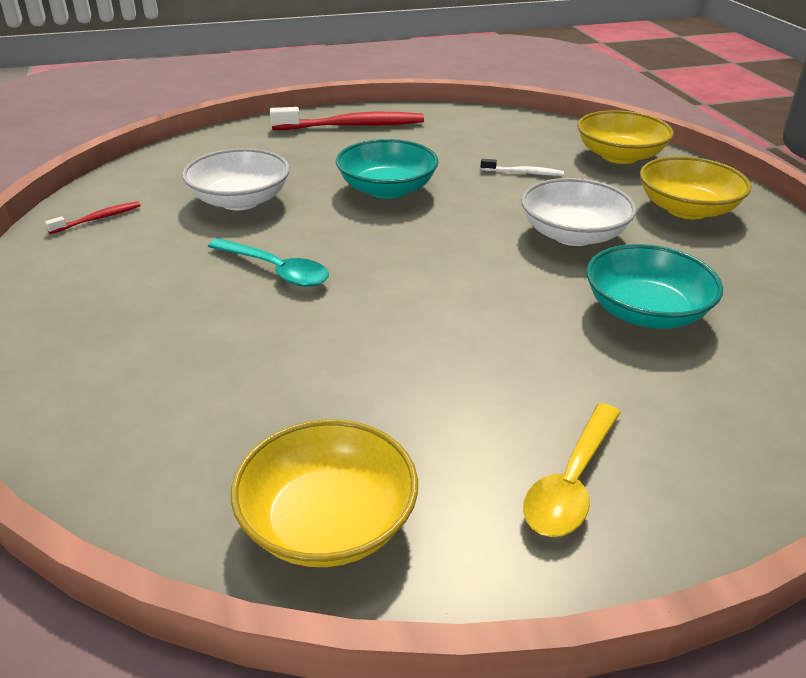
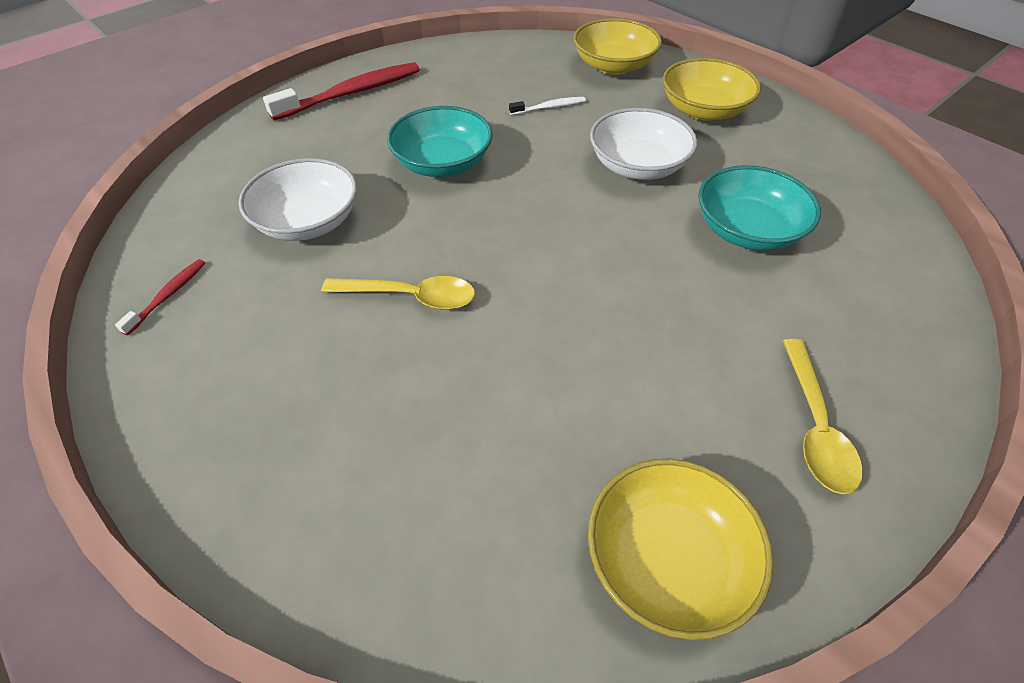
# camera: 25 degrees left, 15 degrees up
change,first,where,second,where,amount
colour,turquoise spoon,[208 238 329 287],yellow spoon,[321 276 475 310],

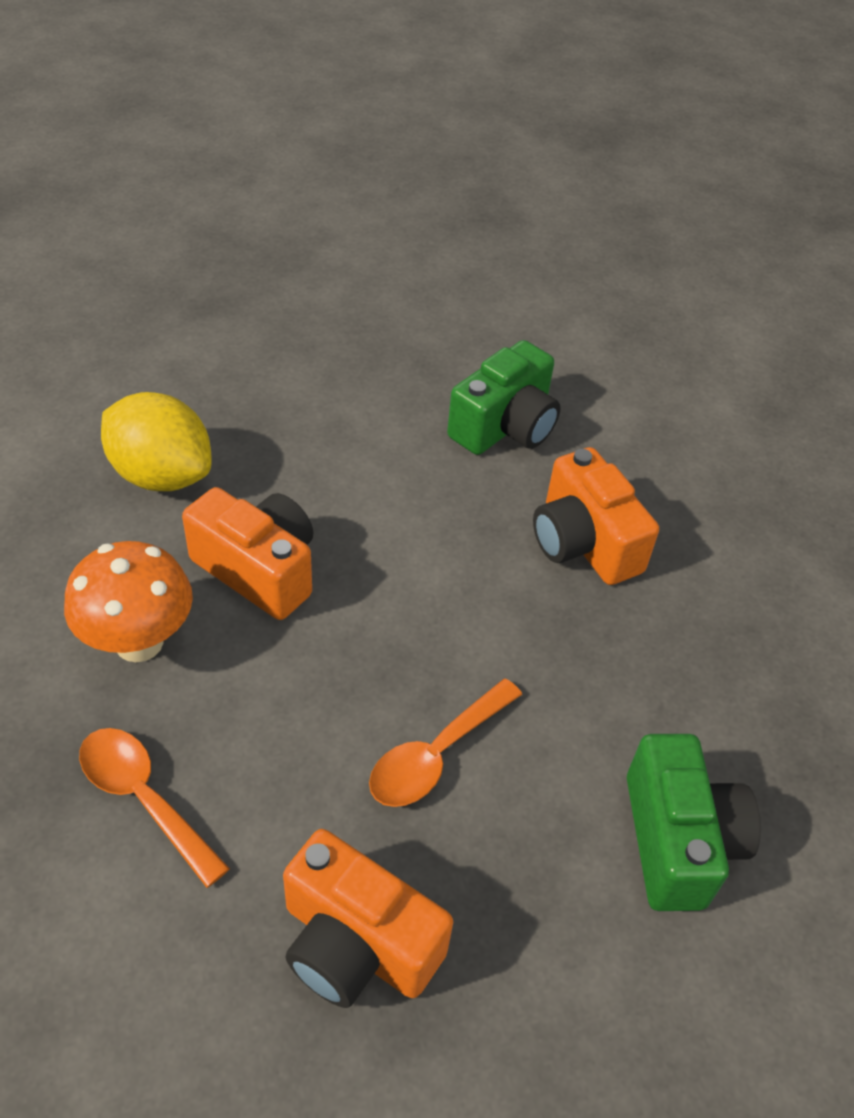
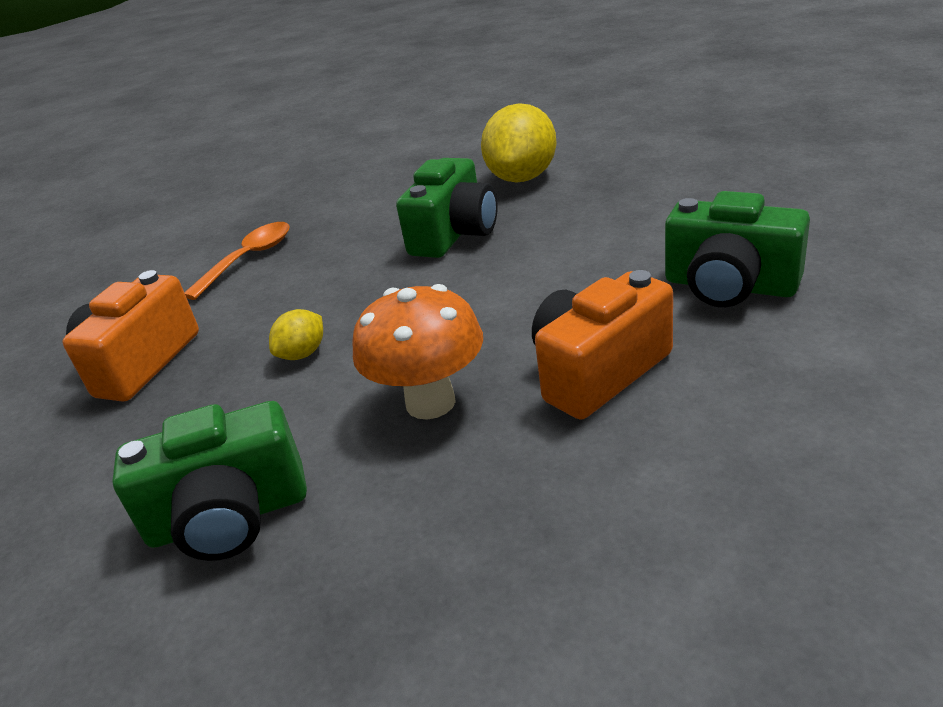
# camera: 85 degrees right, 15 degrees down
change,first,where,second,where,amount
relocated,orange mushroom,[64 541 193 662],,[352 284 483 420],
exchanged,orange spoon,[369 679 522 807],yellow lemon,[269 309 323 360],
colour,orange camera,[182 487 314 620],green camera,[396 158 498 258],

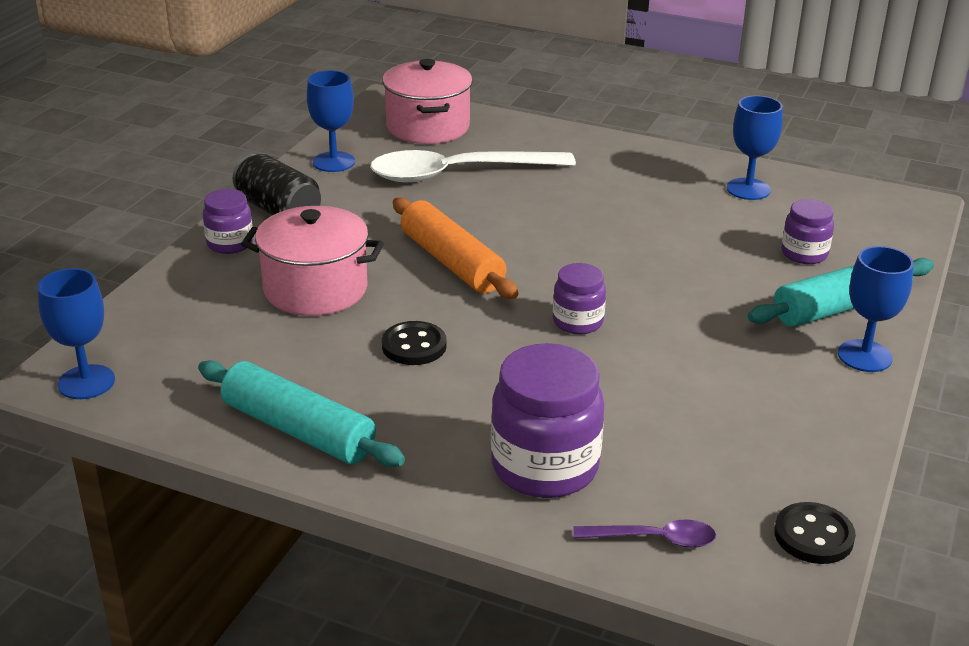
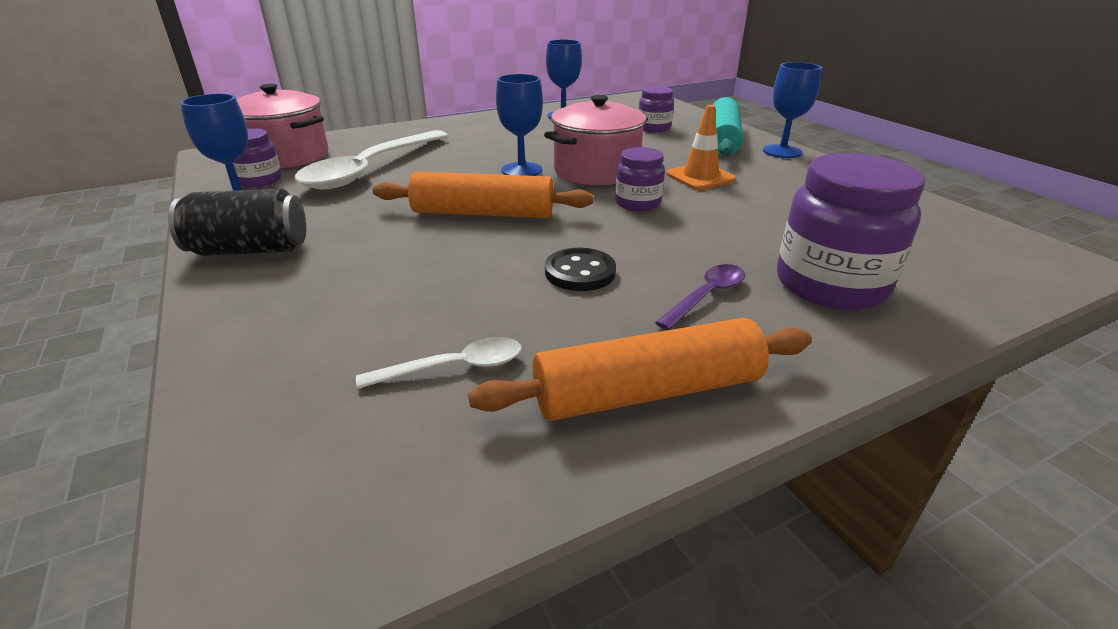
# camera: 50 degrees left, 0 degrees up
change,first,where,second,where,amount
missing,black button,[774 502 856 564],,,
appeared,,,white spoon,[356 337 521 389],
appeared,,,orange traffic cone,[666 105 736 190],
relocated,blue goblet,[37 268 115 399],,[496 74 543 176],
relocated,purple jar,[203 189 253 254],,[233 128 282 187],
relocated,pink pot,[241 206 384 316],,[544 95 648 185],
relocated,purple spoon,[574 520 716 548],,[655 264 745 330],
colour,turquoise rolling pin,[198 360 405 467],orange rolling pin,[468 318 812 421],

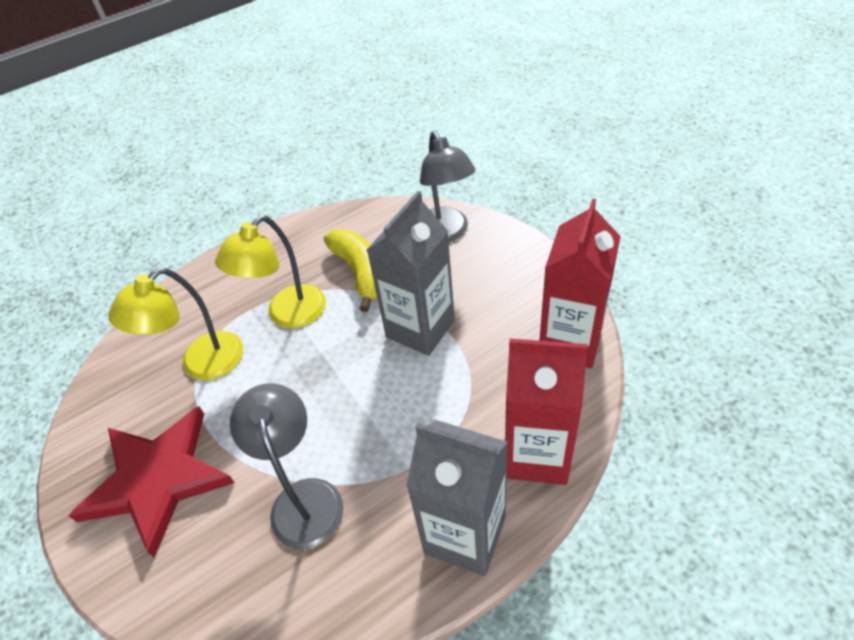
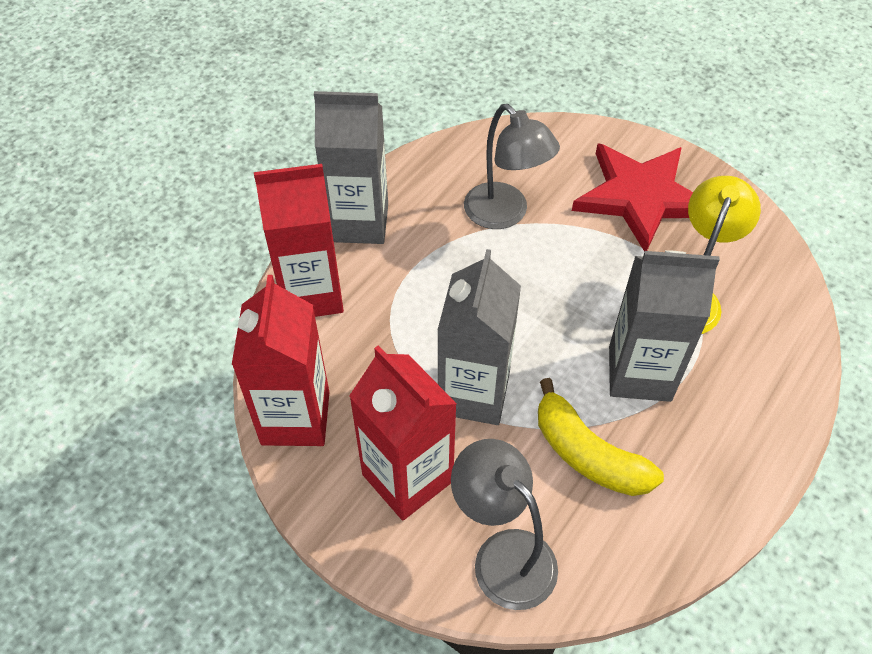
# camera: 155 degrees right, 5 degrees up
change,first,where,second,where,amount
appeared,,,red carton,[349 345 457 521],
exchanged,yellow lamp,[215 216 326 329],grey carton,[609 250 720 402],

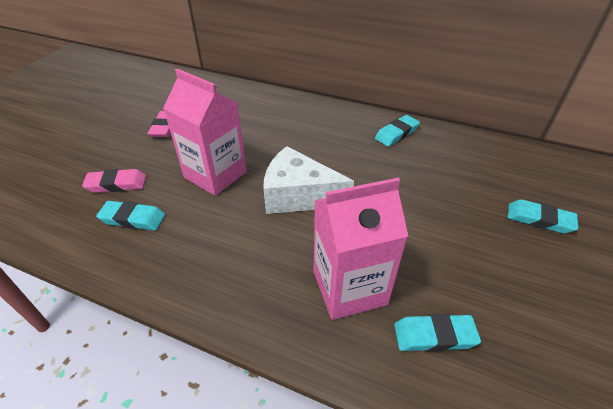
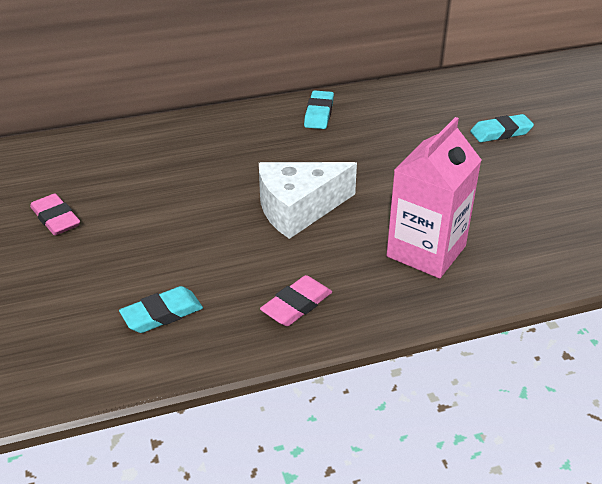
# camera: 40 degrees left, 5 degrees down
change,first,where,second,where,amount
missing,pink carton,[163 69 247 196],,,
missing,turquoise eraser,[394 314 481 352],,,
relocated,pink eraser,[82 169 146 193],,[260 275 332 326],

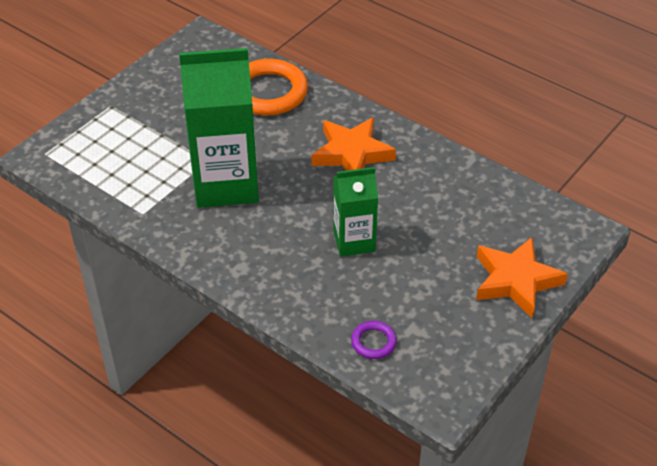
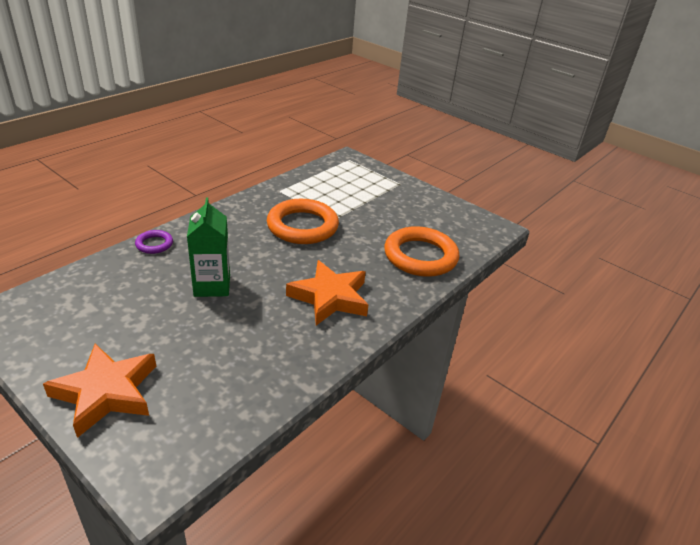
# camera: 90 degrees right, 10 degrees down
change,first,where,second,where,amount
relocated,purple ring,[351 321 397 359],,[135 230 173 254],
exchanged,green carton,[179 48 259 208],orange ring,[267 199 339 244],

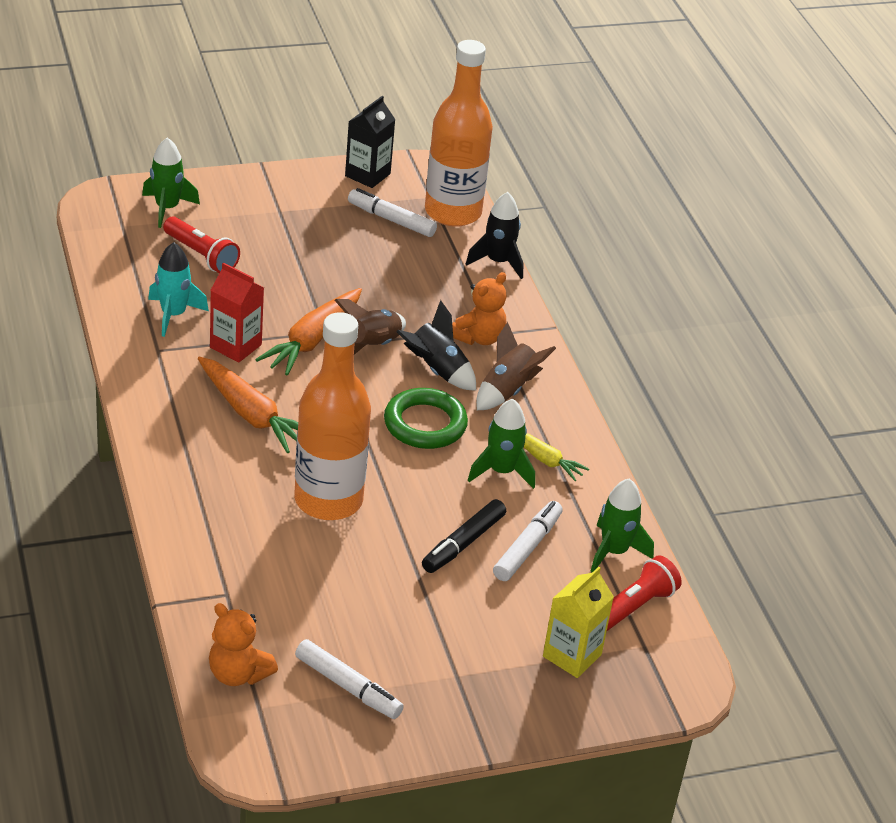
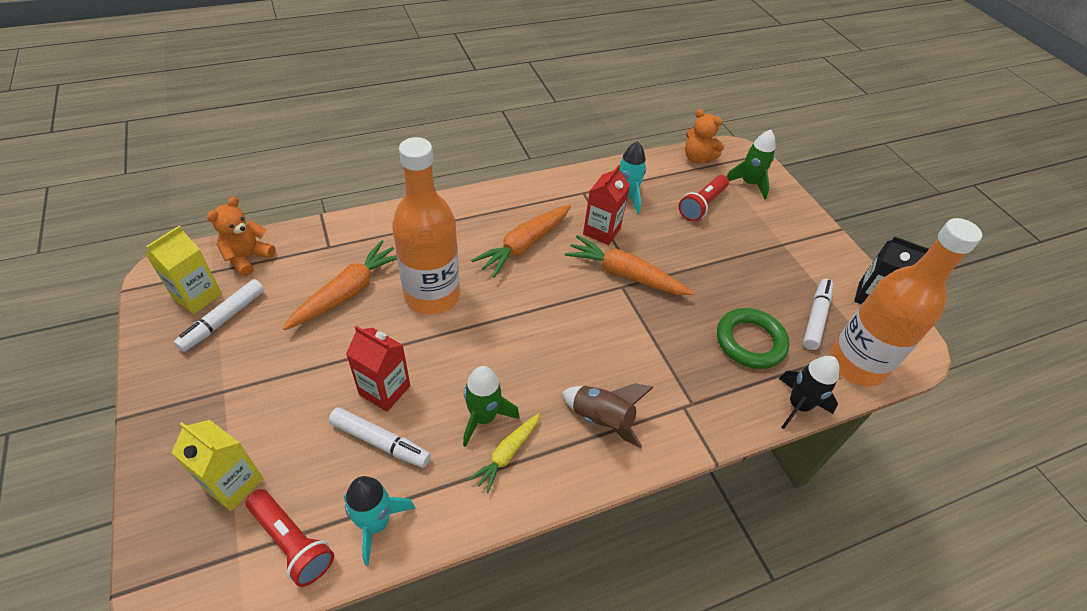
# camera: 85 degrees right, 10 degrees up
change,first,where,second,where,amount
missing,brown rocket,[335 299 406 355],,,
missing,black rocket,[396 300 476 391],,,
appeared,,,yellow carton,[145 225 222 314],
appeared,,,orange carrot,[283 240 397 330],
relocated,green ring,[384 388 468 449],,[717 308 789 369],
relocated,orange teddy bear,[452 272 507 345],,[685 109 724 164],
exchanged,black marker,[422 499 506 573],red carton,[346 326 410 412],
colour,green rocket,[590 479 654 572],turquoise rocket,[344 476 416 566],

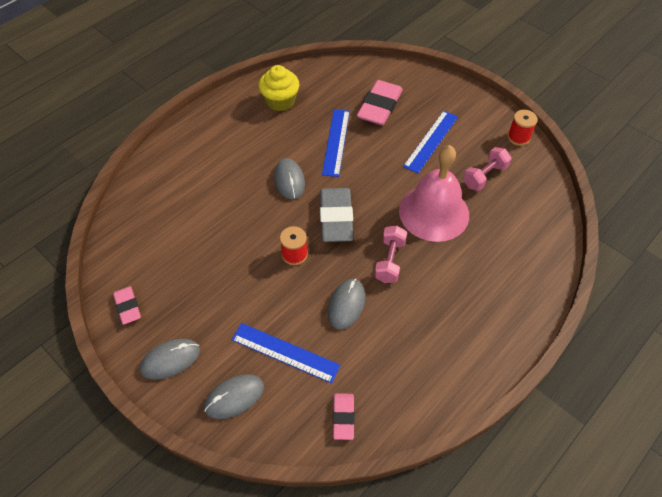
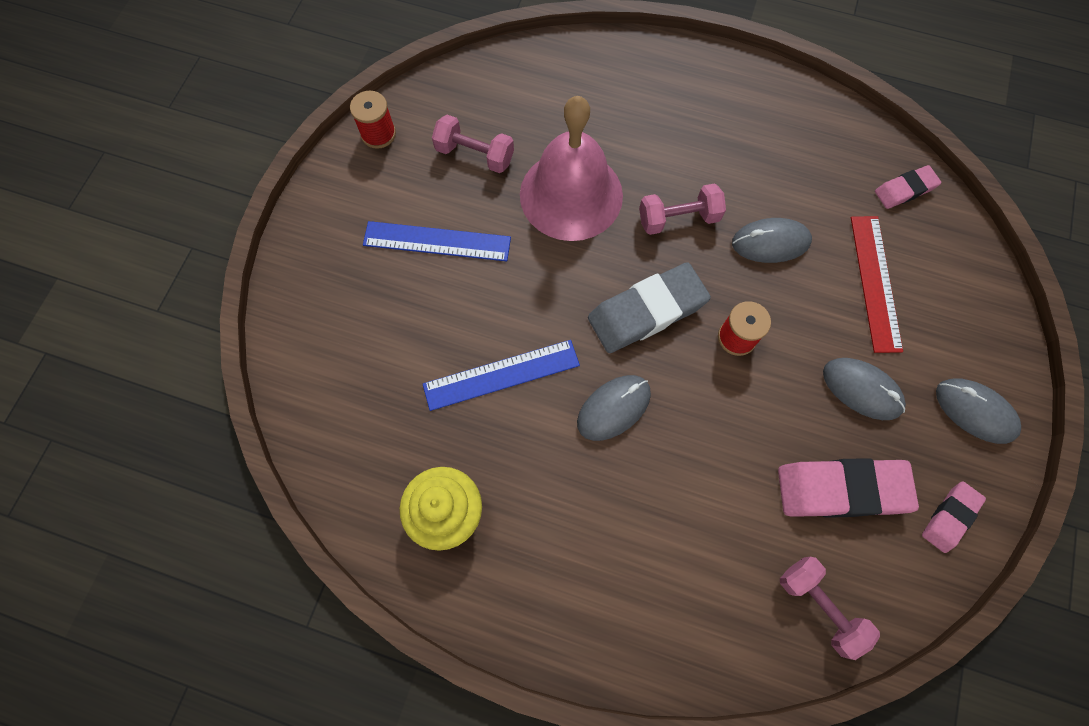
# camera: 115 degrees left, 15 degrees up
change,first,where,second,where,amount
appeared,,,pink dumbbell,[780 557 880 660],
relocated,grey mouse,[204 374 264 419],,[823 358 906 420],
relocated,pink eraser,[357 80 403 125],,[778 458 919 518],
colour,blue ruler,[232 323 340 383],red ruler,[851 216 903 353],

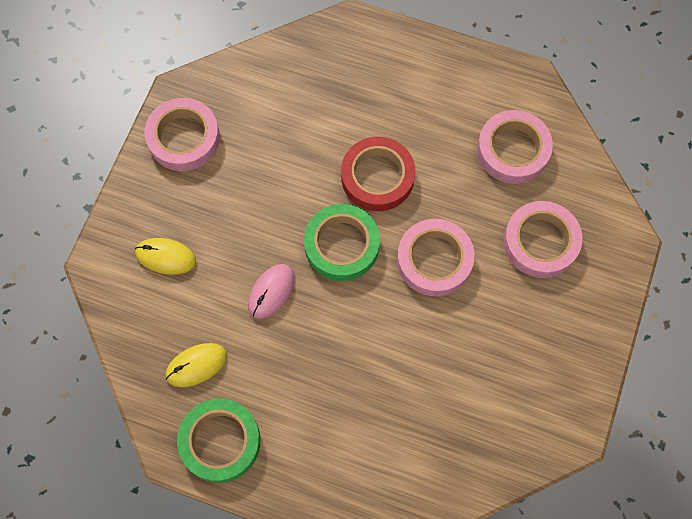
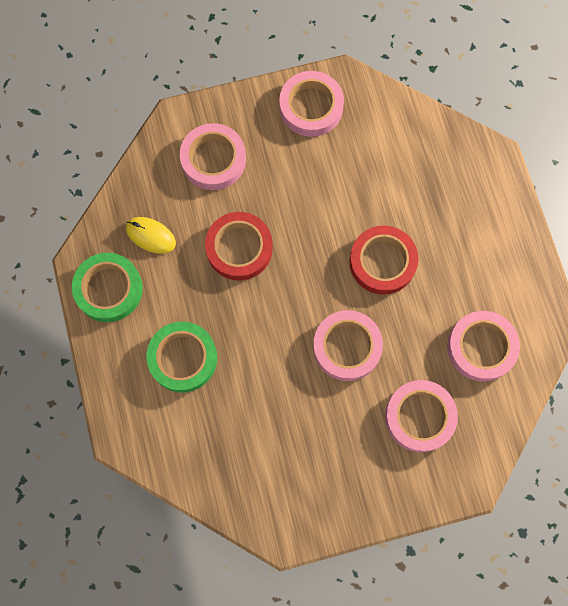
# camera: 55 degrees right, 5 degrees up
change,first,where,second,where,amount
relocated,green tape,[304 204 380 281],,[146 322 217 393],
exchanged,yellow mouse,[135 238 196 275],pink tape,[180 123 246 190],
exchanged,pink mouse,[248 264 295 319],red tape,[205 212 273 281],

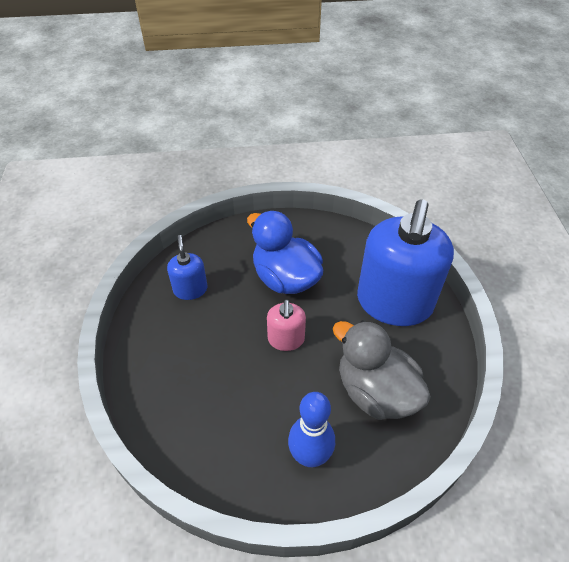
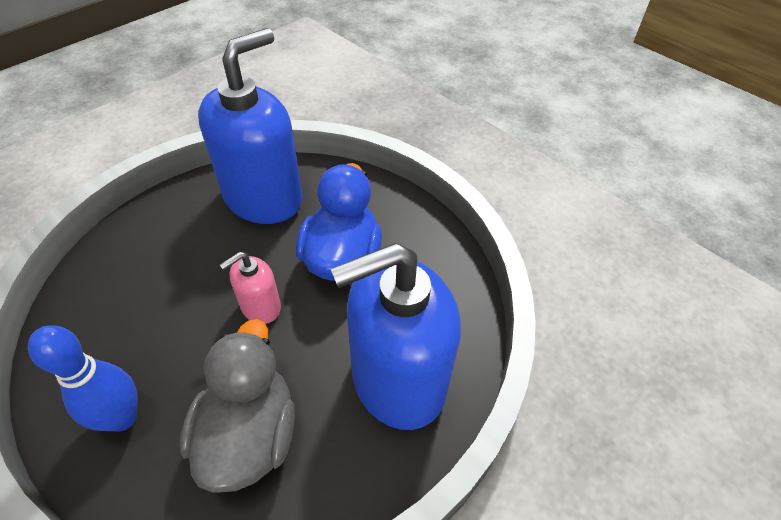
# camera: 50 degrees right, 0 degrees up
change,first,where,second,where,amount
size,blue soap dispenser,[167 235 207 300],,[198 28 303 224],x2.18

